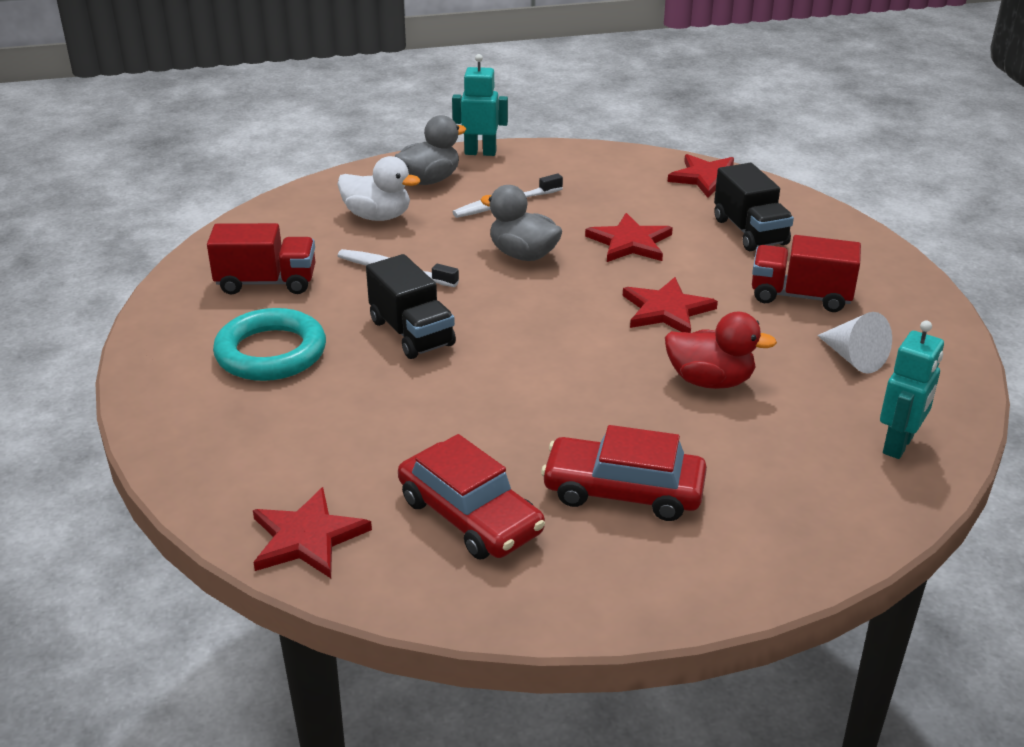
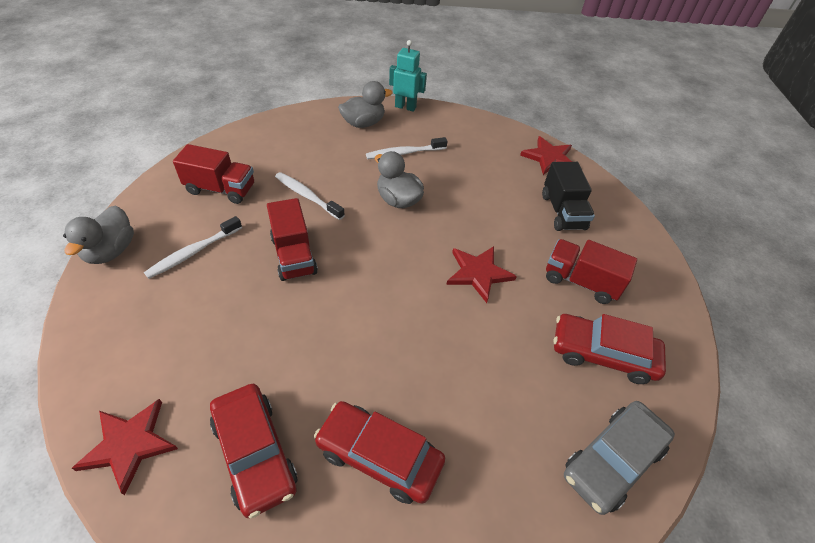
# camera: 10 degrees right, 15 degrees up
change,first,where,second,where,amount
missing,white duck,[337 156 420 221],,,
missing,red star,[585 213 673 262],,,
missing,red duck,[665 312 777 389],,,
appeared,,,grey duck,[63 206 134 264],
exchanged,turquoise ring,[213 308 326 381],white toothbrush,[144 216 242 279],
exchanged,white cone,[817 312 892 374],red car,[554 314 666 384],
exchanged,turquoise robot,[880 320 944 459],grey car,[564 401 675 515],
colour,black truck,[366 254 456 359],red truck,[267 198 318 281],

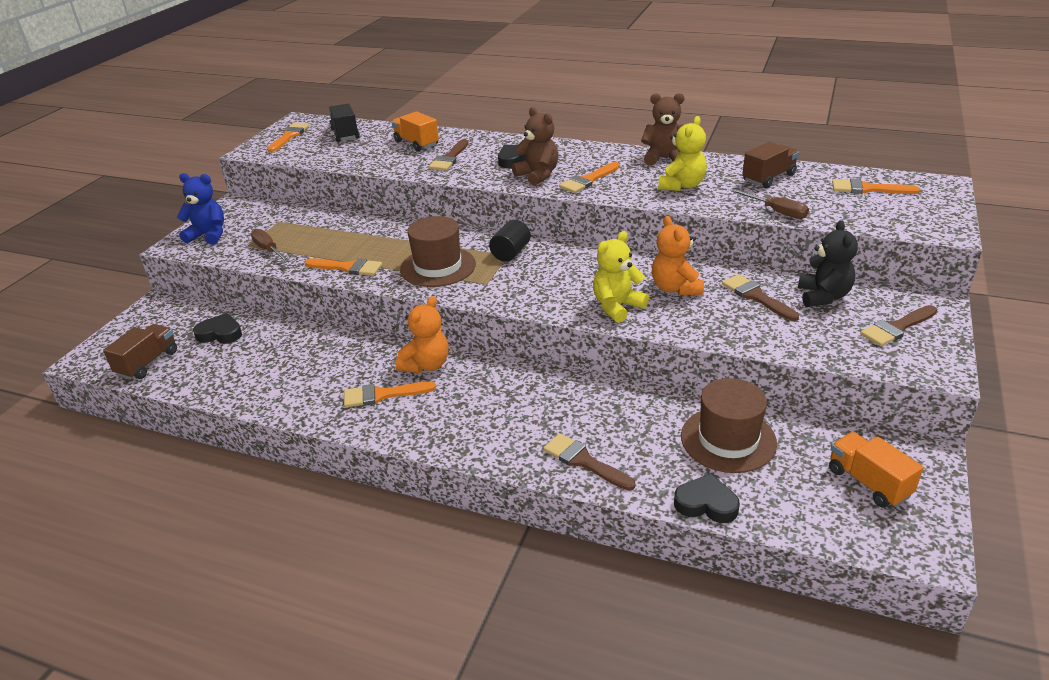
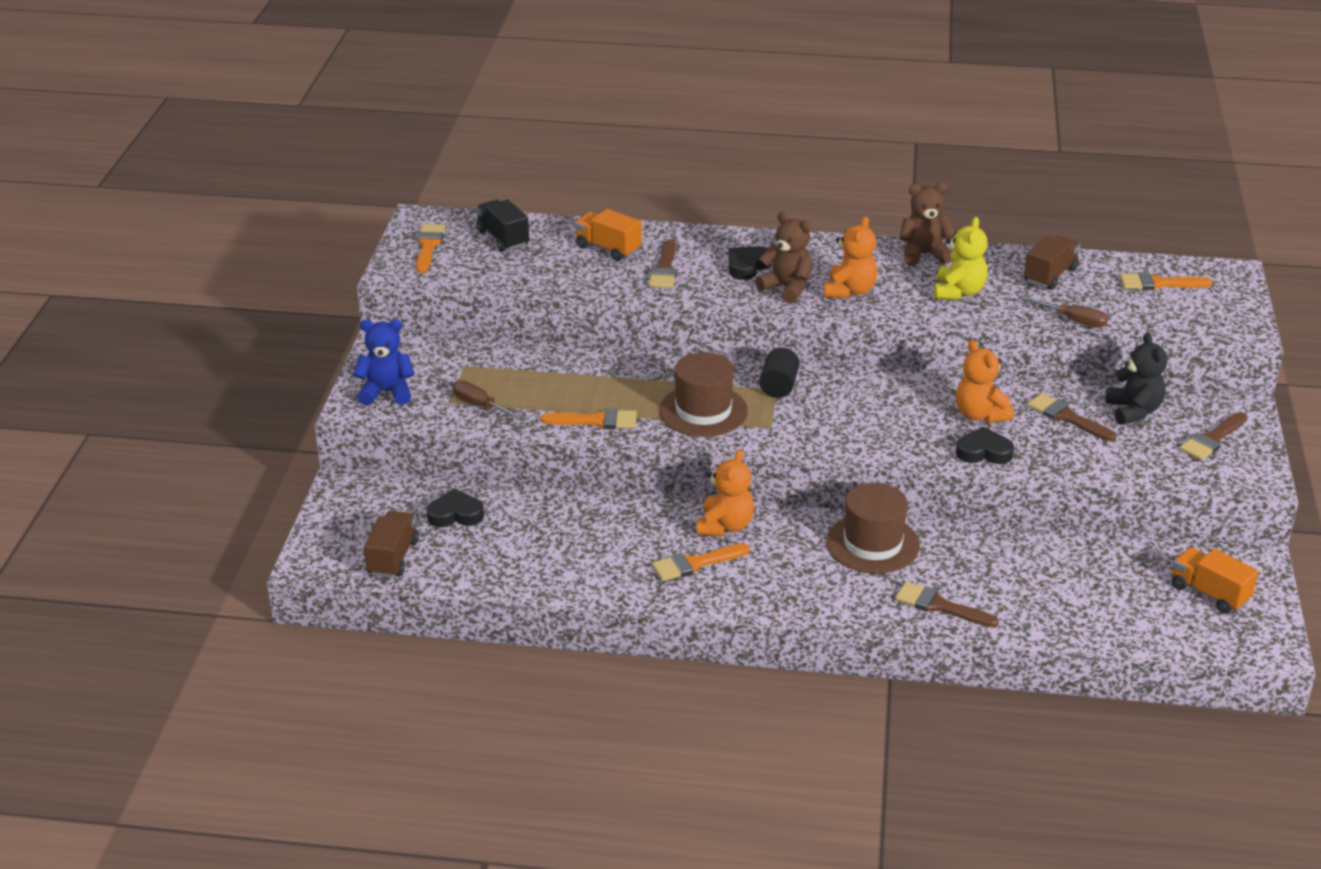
# camera: 15 degrees left, 0 degrees up
change,first,where,second,where,amount
missing,yellow teddy bear,[593 231 649 323],,,
relocated,black heart,[674 474 740 523],,[956 427 1014 464],
relocated,brown hat,[681 378 777 473],,[826 483 920 574],
exchanged,orange brush,[559 162 620 193],orange teddy bear,[824 216 877 298],

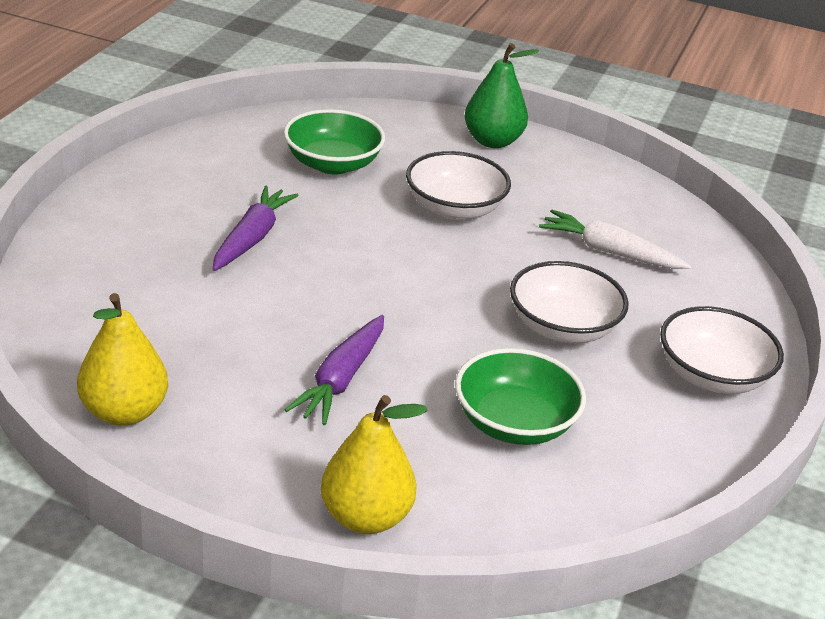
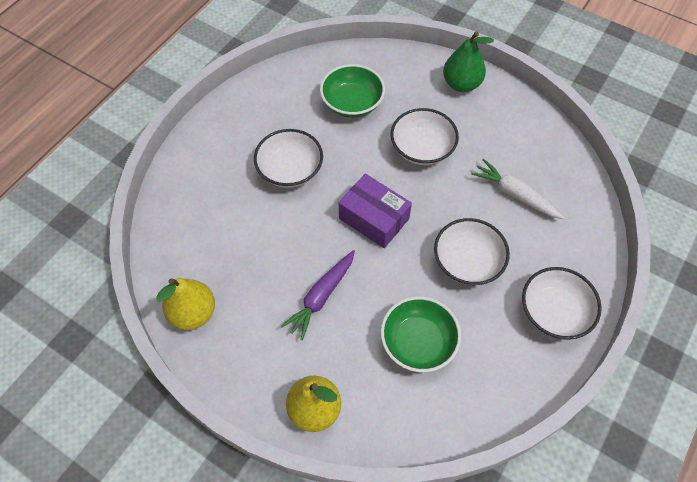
# camera: 15 degrees right, 25 degrees up
change,first,where,second,where,amount
appeared,,,purple box,[339 174 412 248],
exchanged,purple carrot,[213 186 299 271],white bowl,[254 129 323 188],

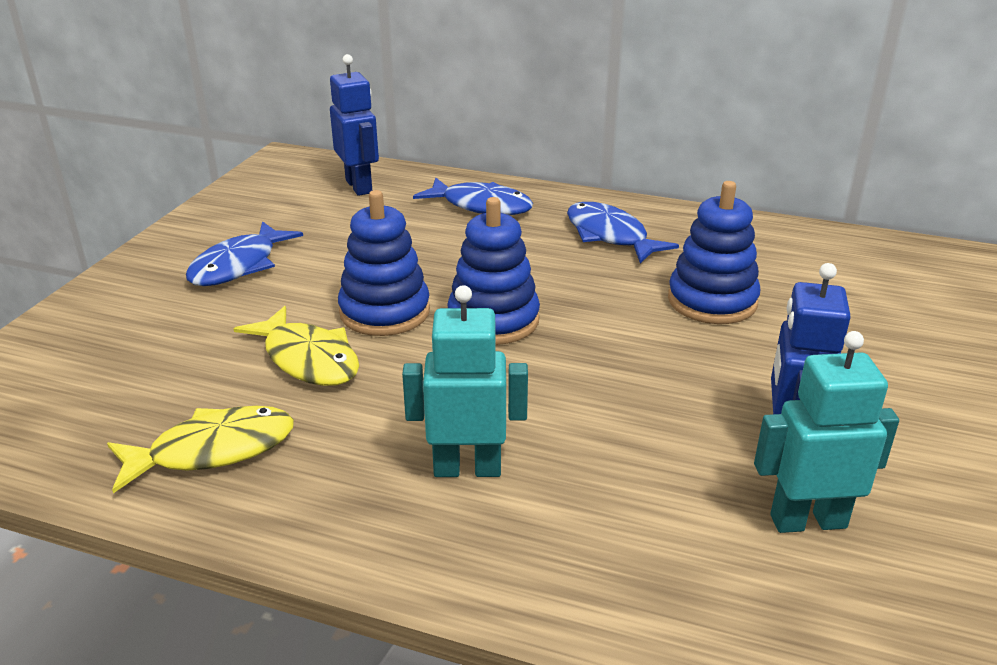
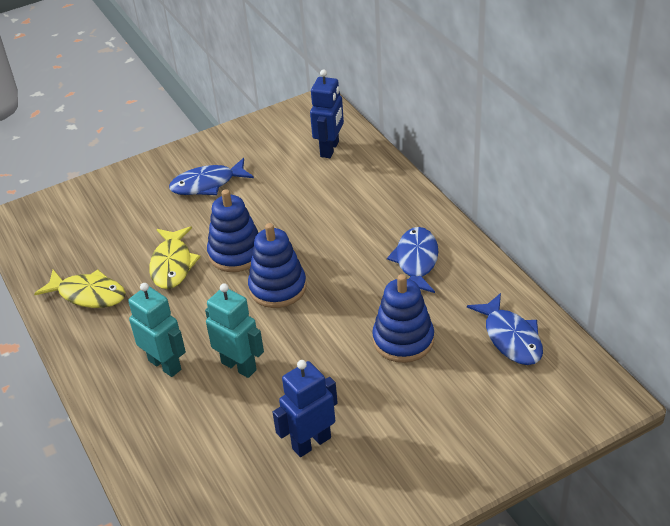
# camera: 45 degrees right, 10 degrees up
change,first,where,second,where,amount
relocated,blue fish,[413 178 533 215],,[467 293 543 365],
relocated,turquoise robot,[754 331 899 533],,[205 284 264 378],

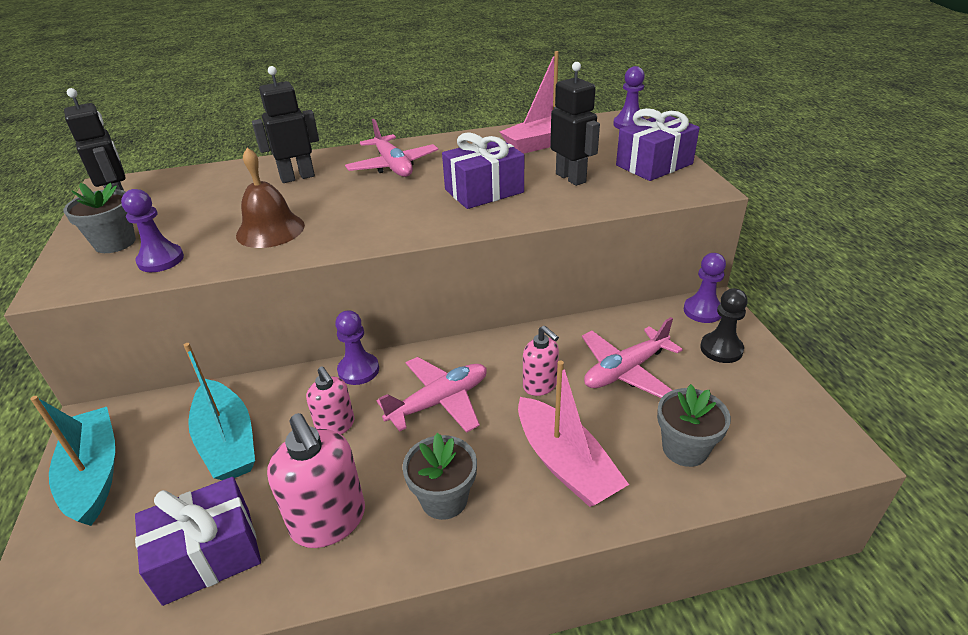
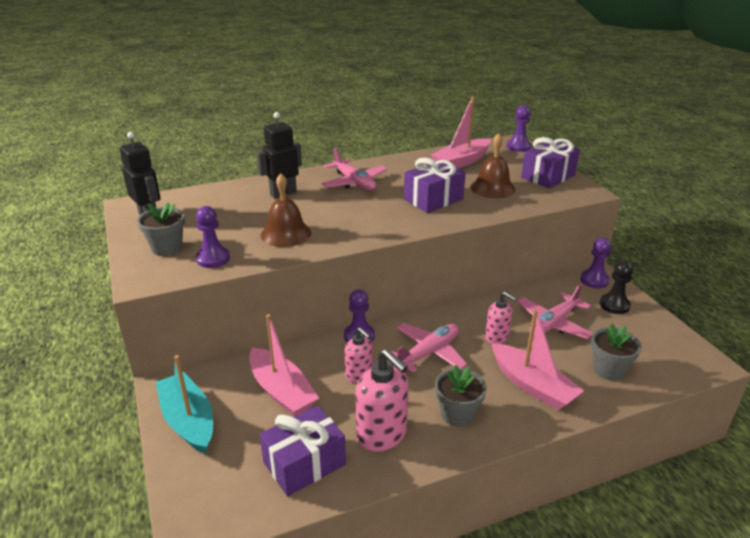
# camera: 10 degrees left, 5 degrees down
change,first,where,second,where,amount
exchanged,black robot,[550 62 600 186],brown bell,[470 133 515 198],
colour,turquoise boat,[184 343 255 480],pink boat,[249 314 319 417],

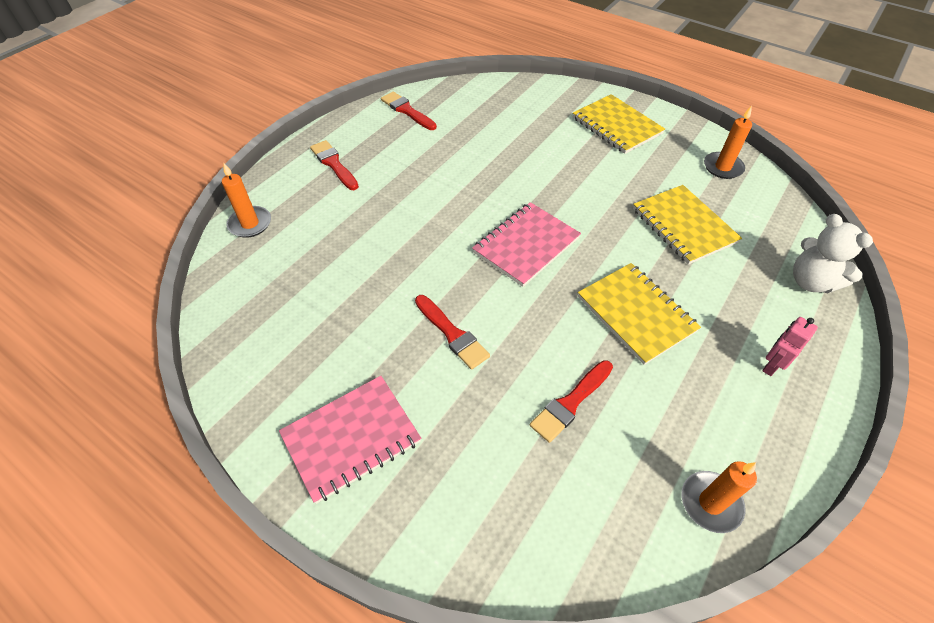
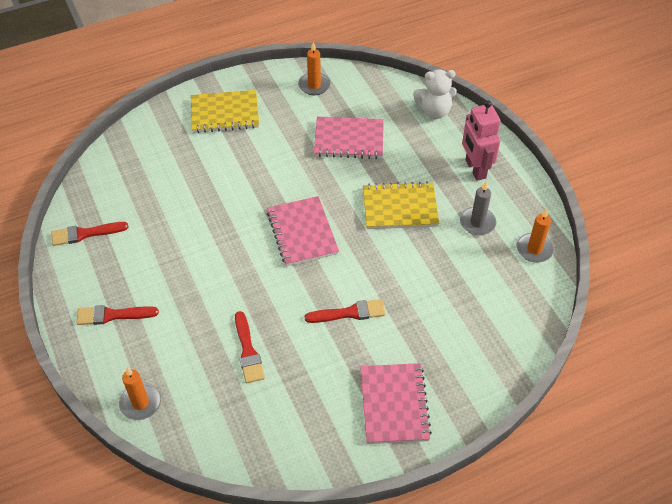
# camera: 60 degrees left, 0 degrees up
change,first,where,second,where,amount
appeared,,,grey candle,[460 182 496 235],
relocated,red brush,[530 360 613 443],,[235 311 265 383],
colour,yellow notebook,[633 185 742 265],pink notebook,[314 117 384 159],
size,pink robot,[762 317 818 376],,[462 100 501 181],x1.76

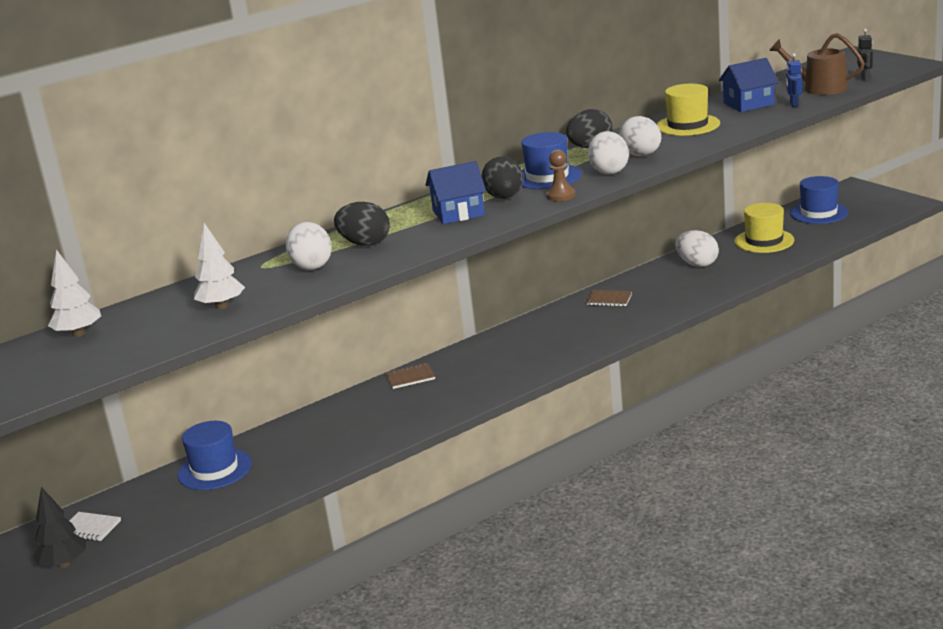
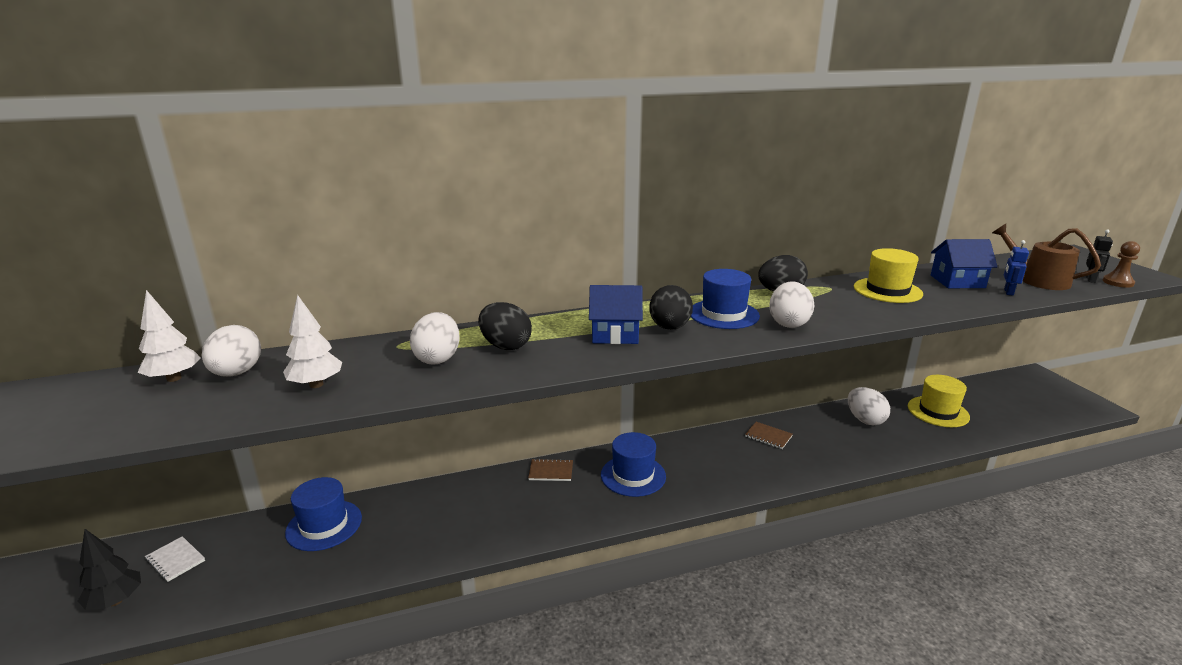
# camera: 15 degrees right, 0 degrees up
change,first,where,second,where,amount
relocated,brown pawn,[546 149 576 201],,[1102 241 1140 288],
relocated,white egg,[619 116 661 156],,[202 325 261 377],
relocated,blue hat,[790 176 848 224],,[601 432 666 497],

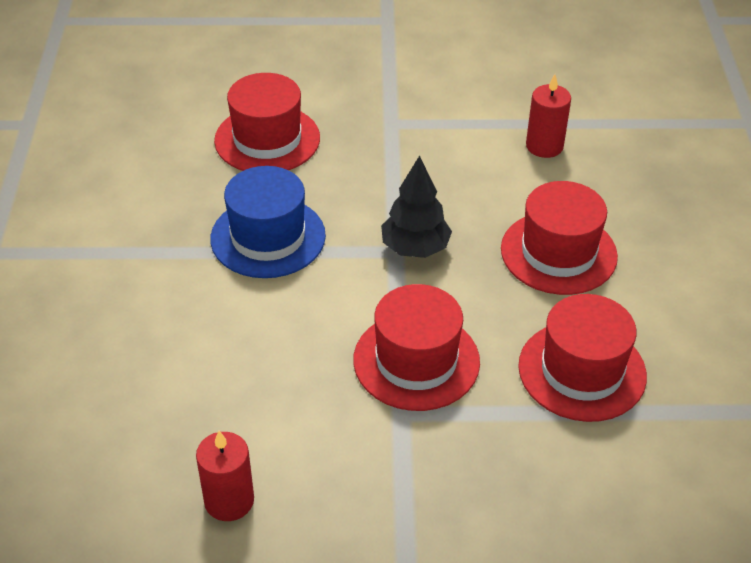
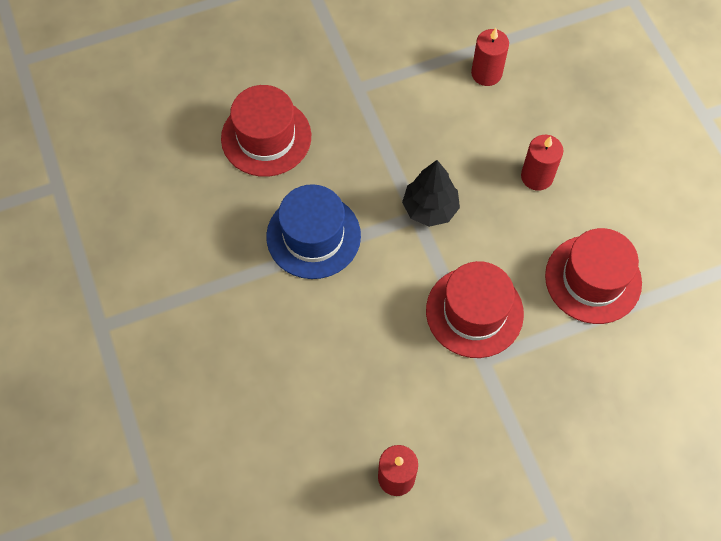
# camera: 20 degrees left, 20 degrees up
change,first,where,second,where,amount
exchanged,red hat,[501 181 618 295],red candle,[521 135 563 191],

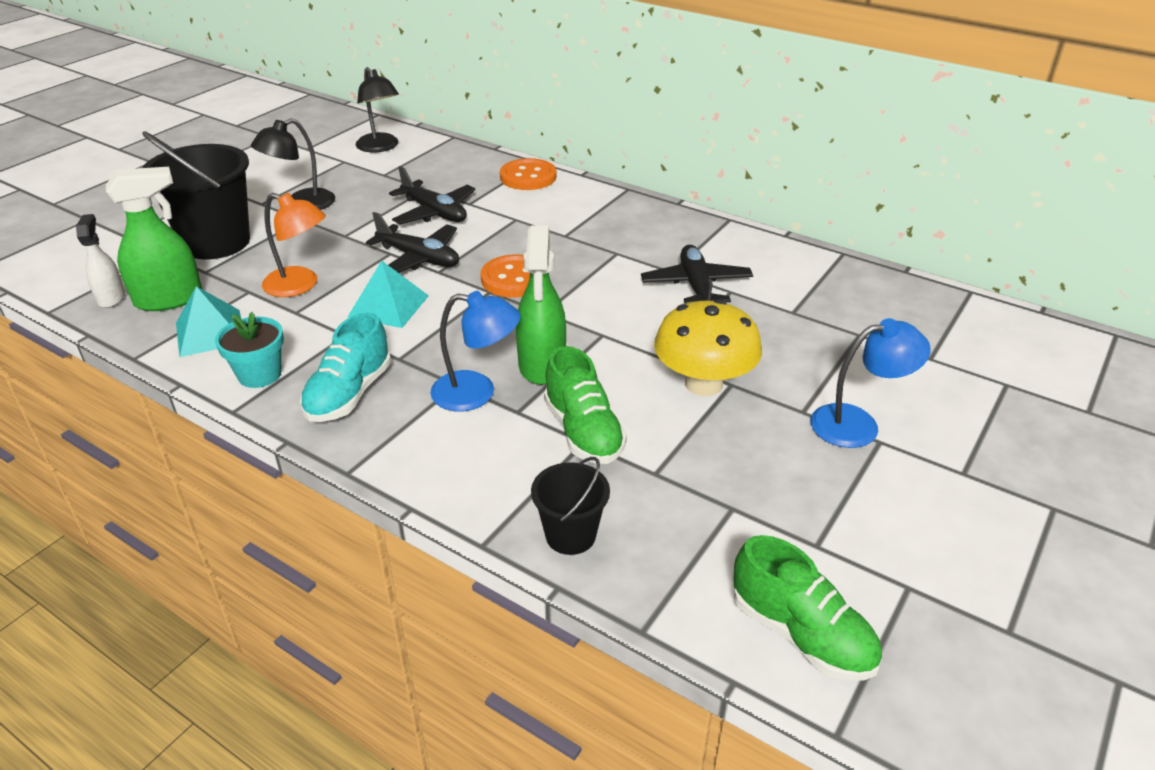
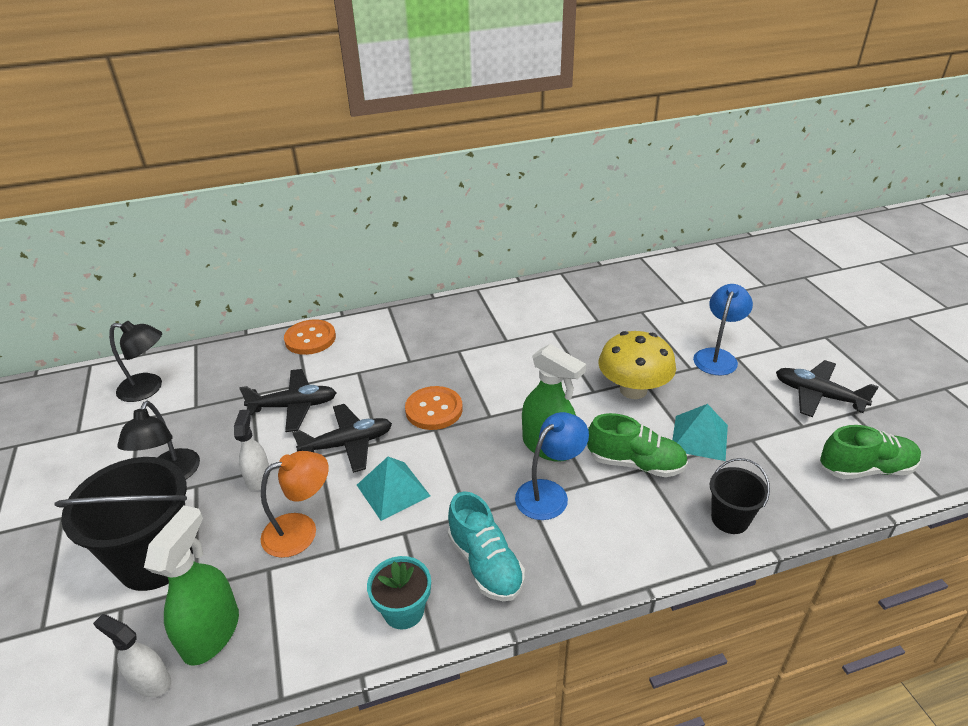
# camera: 50 degrees left, 0 degrees up
change,first,where,second,where,amount
appeared,,,white spray bottle,[234 409 270 491],
relocated,turquoise pyramid,[176 286 241 357],,[672 404 728 461],
relocated,black plane,[641 245 753 304],,[776 360 879 417],

